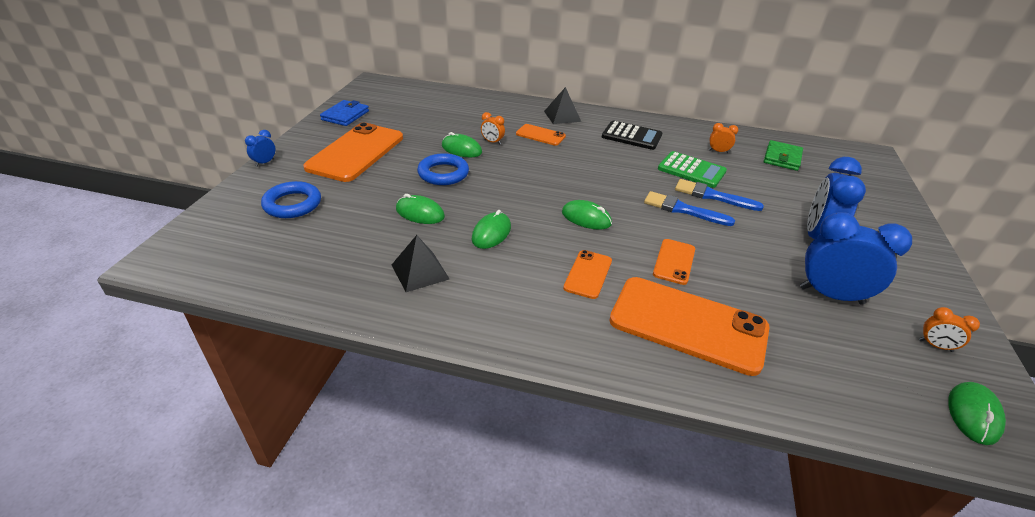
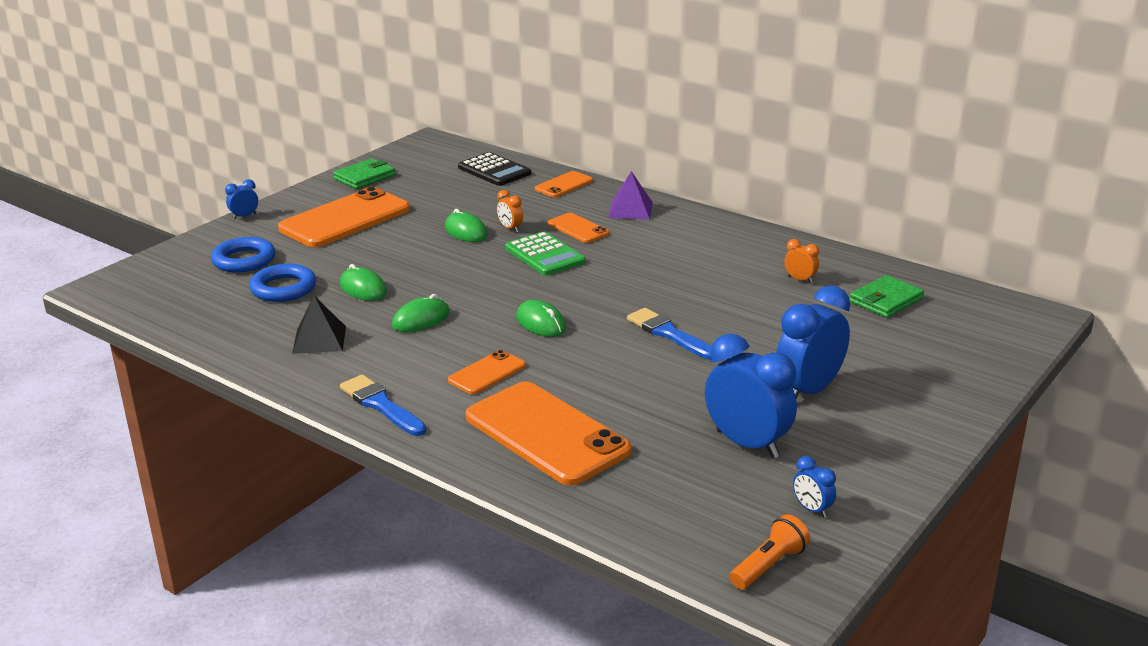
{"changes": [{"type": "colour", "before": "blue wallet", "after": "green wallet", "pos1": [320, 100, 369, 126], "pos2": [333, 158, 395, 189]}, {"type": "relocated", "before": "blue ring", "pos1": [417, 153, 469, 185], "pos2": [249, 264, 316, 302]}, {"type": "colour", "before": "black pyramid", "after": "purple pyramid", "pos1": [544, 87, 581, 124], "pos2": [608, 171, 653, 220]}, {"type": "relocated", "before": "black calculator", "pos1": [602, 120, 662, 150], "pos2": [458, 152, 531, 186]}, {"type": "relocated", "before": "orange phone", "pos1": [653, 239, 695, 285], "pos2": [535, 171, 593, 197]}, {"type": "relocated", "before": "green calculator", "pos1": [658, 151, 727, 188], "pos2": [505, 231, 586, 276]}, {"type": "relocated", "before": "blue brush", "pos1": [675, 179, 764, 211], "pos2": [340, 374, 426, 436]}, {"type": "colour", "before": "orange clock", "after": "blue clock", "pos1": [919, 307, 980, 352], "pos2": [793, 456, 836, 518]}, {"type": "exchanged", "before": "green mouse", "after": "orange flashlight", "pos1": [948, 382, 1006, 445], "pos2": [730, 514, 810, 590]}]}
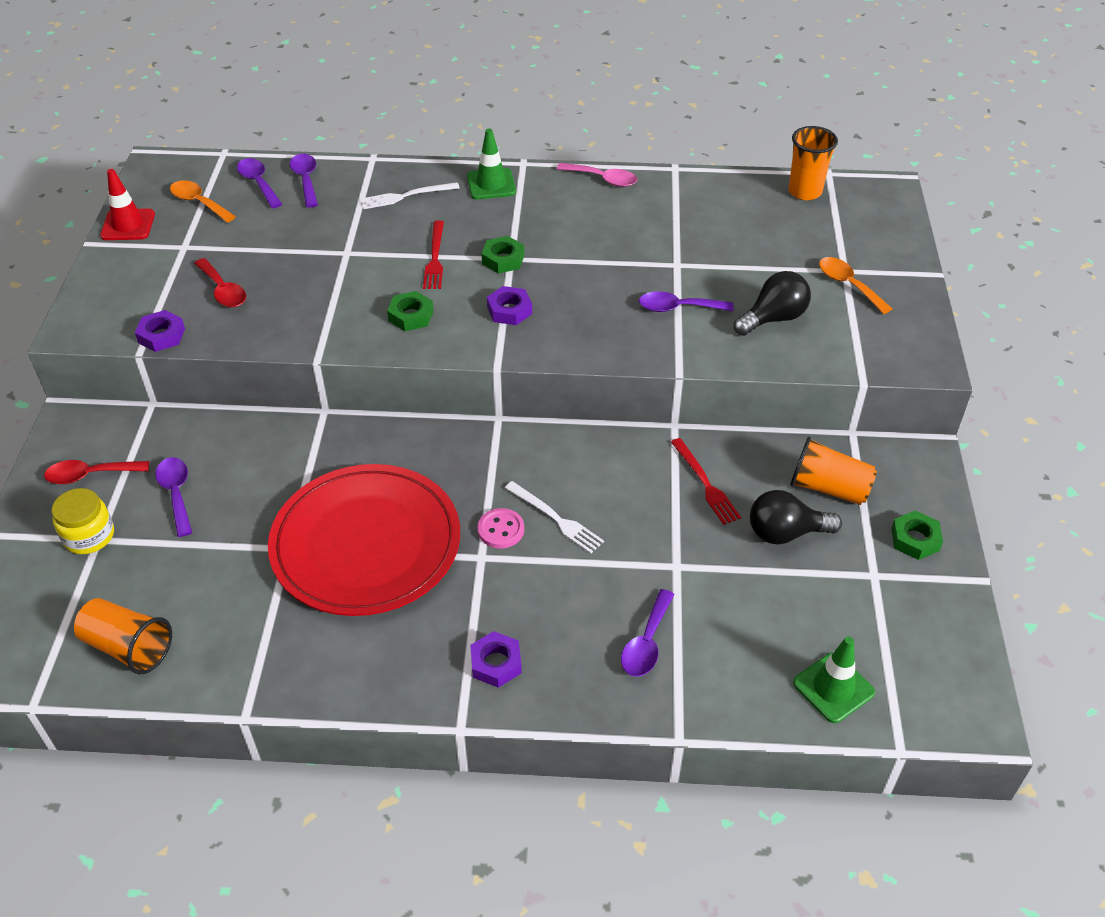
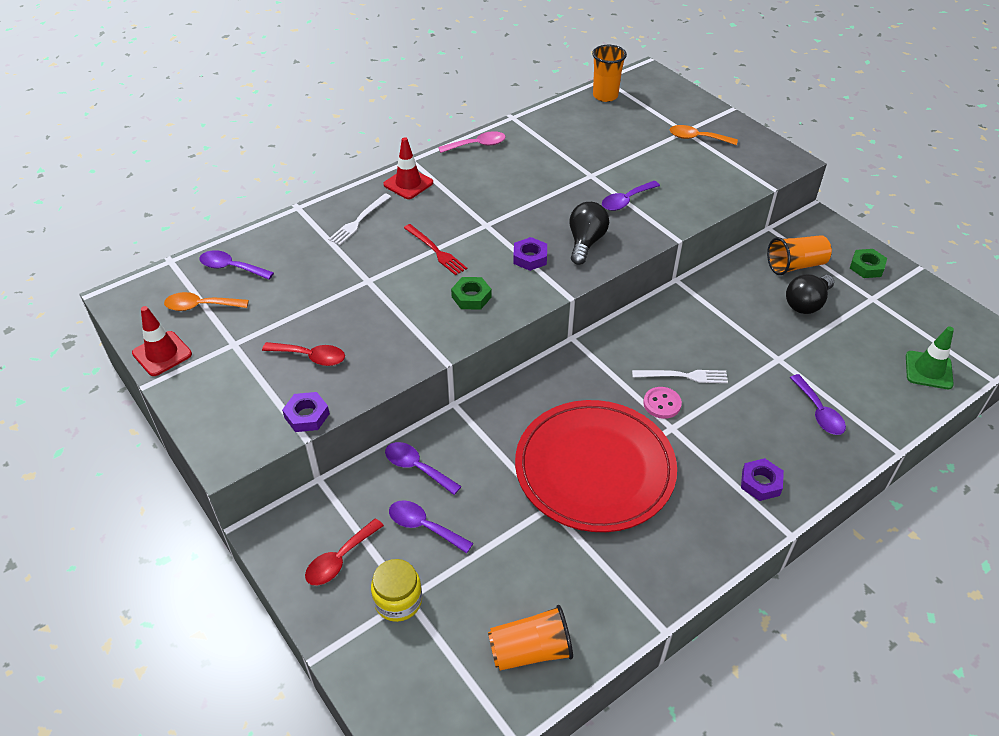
{"changes": [{"type": "relocated", "before": "purple spoon", "pos1": [290, 154, 318, 208], "pos2": [385, 442, 462, 495]}, {"type": "colour", "before": "green traffic cone", "after": "red traffic cone", "pos1": [467, 128, 516, 199], "pos2": [383, 137, 433, 199]}, {"type": "missing", "before": "green nut", "pos1": [482, 236, 524, 274]}, {"type": "missing", "before": "red fork", "pos1": [671, 438, 741, 525]}, {"type": "relocated", "before": "black light bulb", "pos1": [734, 271, 811, 336], "pos2": [570, 202, 609, 265]}]}
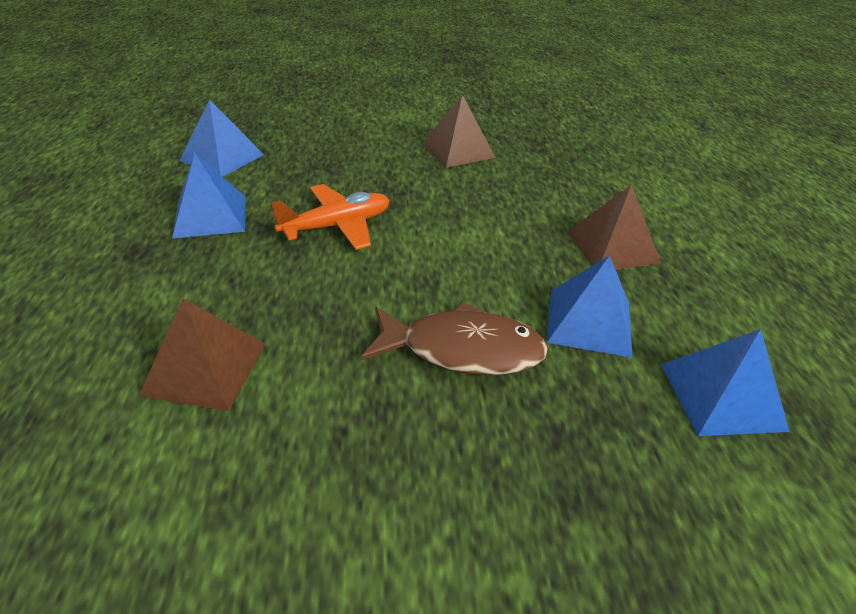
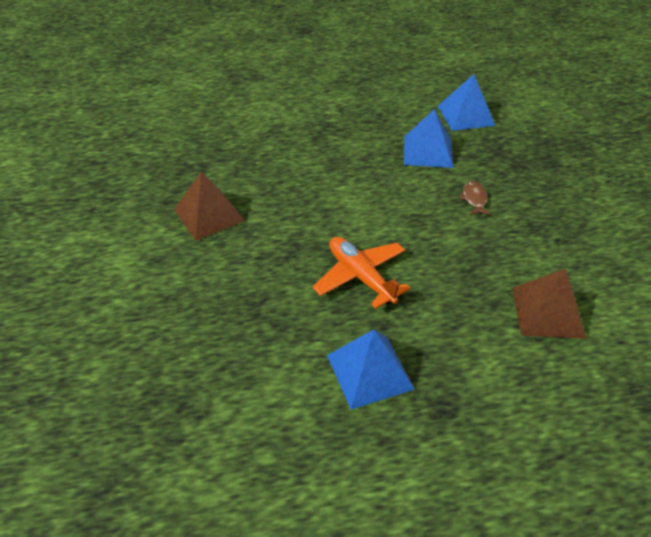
{"changes": [{"type": "missing", "before": "blue pyramid", "pos1": [179, 99, 264, 177]}, {"type": "size", "before": "brown fish", "pos1": [361, 301, 548, 375], "pos2": [459, 181, 491, 215], "scale": 0.47}, {"type": "missing", "before": "brown pyramid", "pos1": [567, 185, 661, 270]}]}
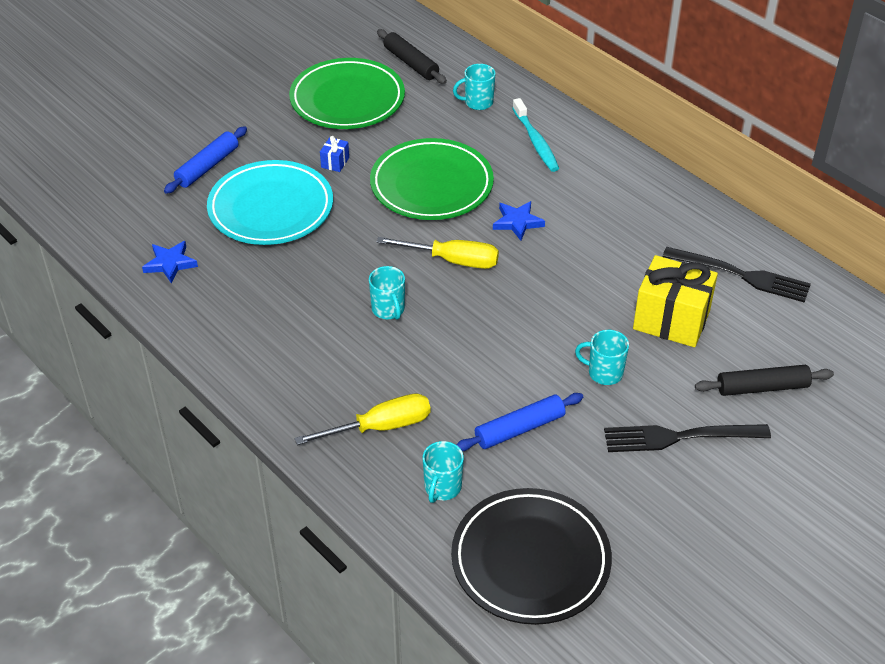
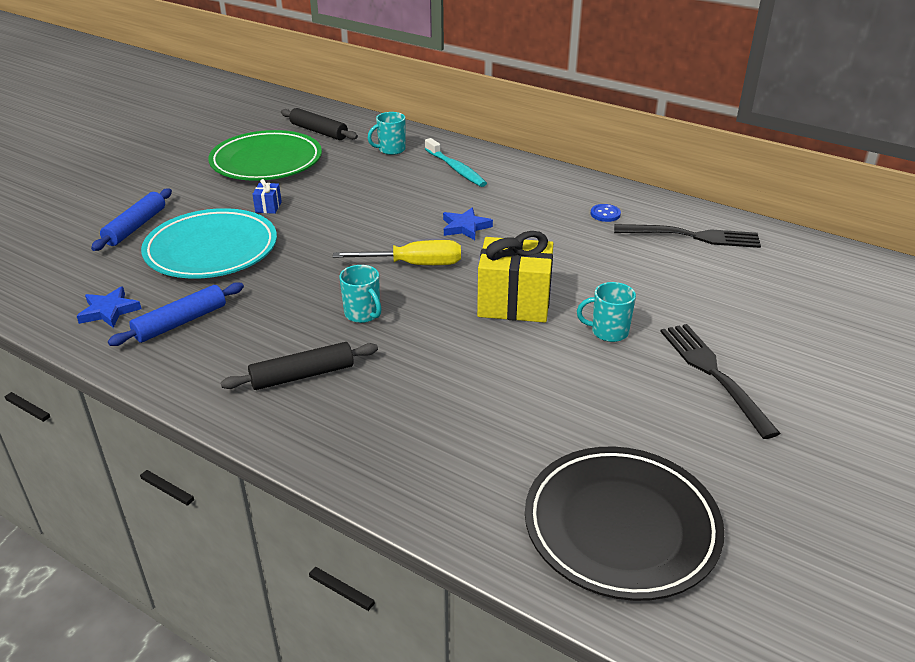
{"changes": [{"type": "missing", "before": "yellow screwdriver", "pos1": [294, 393, 431, 445]}, {"type": "missing", "before": "green plate", "pos1": [370, 138, 494, 220]}, {"type": "missing", "before": "turquoise mug", "pos1": [423, 441, 464, 503]}, {"type": "relocated", "before": "blue rolling pin", "pos1": [457, 393, 583, 451], "pos2": [108, 282, 244, 346]}, {"type": "spun", "before": "black fork", "pos1": [604, 424, 771, 452], "pos2": [660, 324, 781, 439], "turn": 90}, {"type": "relocated", "before": "yellow gift", "pos1": [633, 255, 718, 347], "pos2": [477, 231, 553, 323]}, {"type": "relocated", "before": "black rolling pin", "pos1": [695, 365, 834, 396], "pos2": [221, 342, 378, 390]}, {"type": "appeared", "after": "blue button", "pos2": [591, 204, 621, 222]}]}
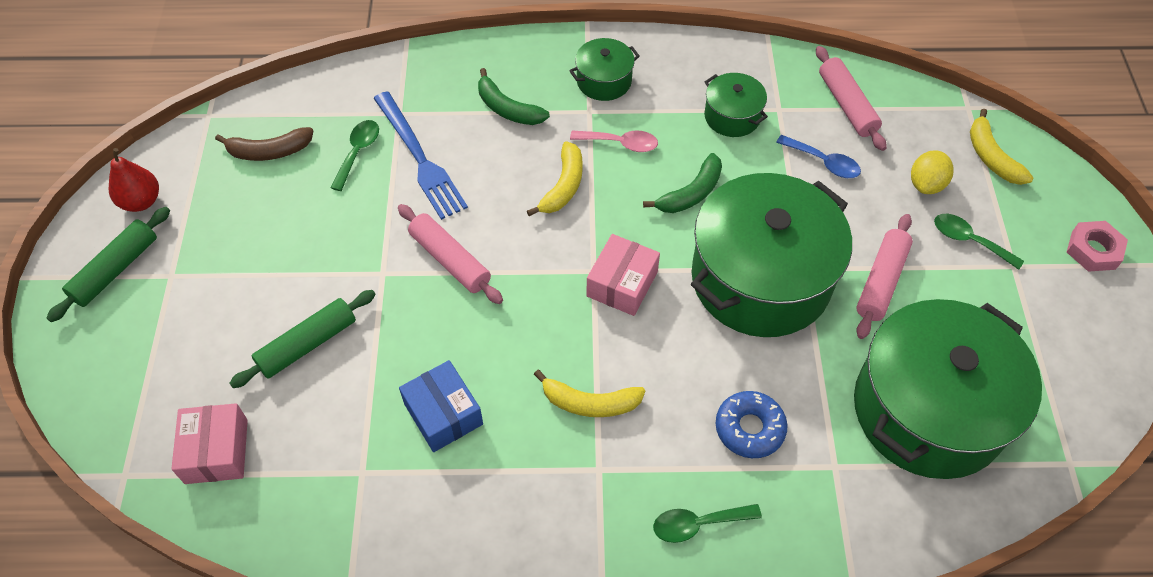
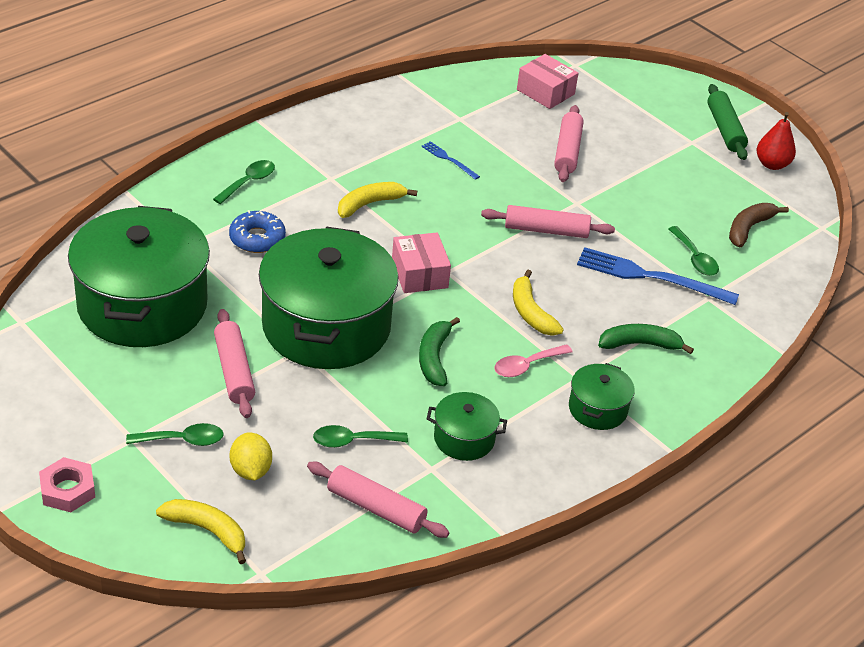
{"changes": [{"type": "colour", "before": "green rolling pin", "after": "pink rolling pin", "pos1": [229, 290, 376, 388], "pos2": [554, 105, 584, 182]}, {"type": "exchanged", "before": "blue box", "after": "blue fork", "pos1": [399, 360, 483, 452], "pos2": [422, 141, 480, 180]}, {"type": "colour", "before": "blue spoon", "after": "green spoon", "pos1": [776, 135, 861, 178], "pos2": [313, 425, 408, 448]}]}
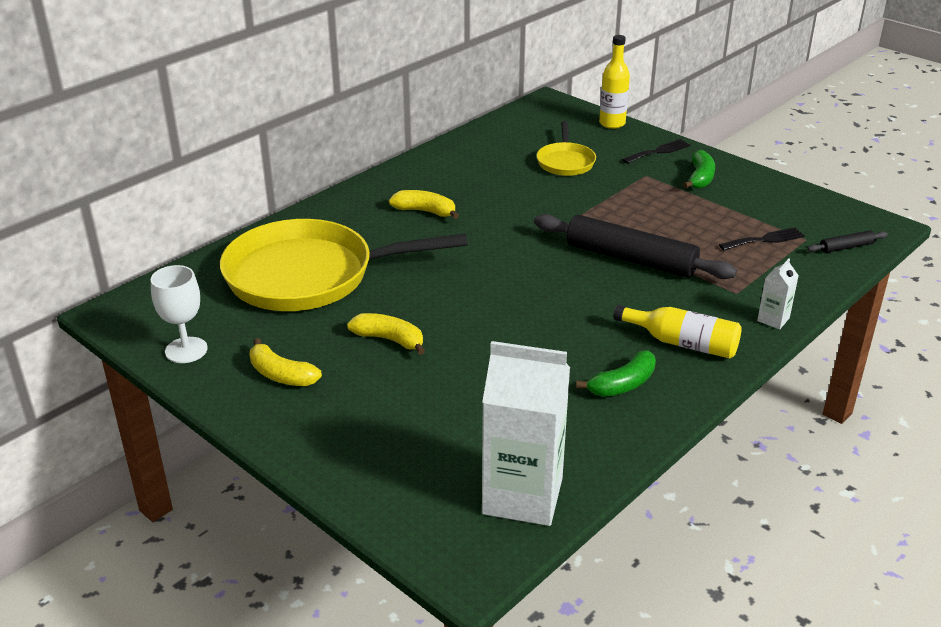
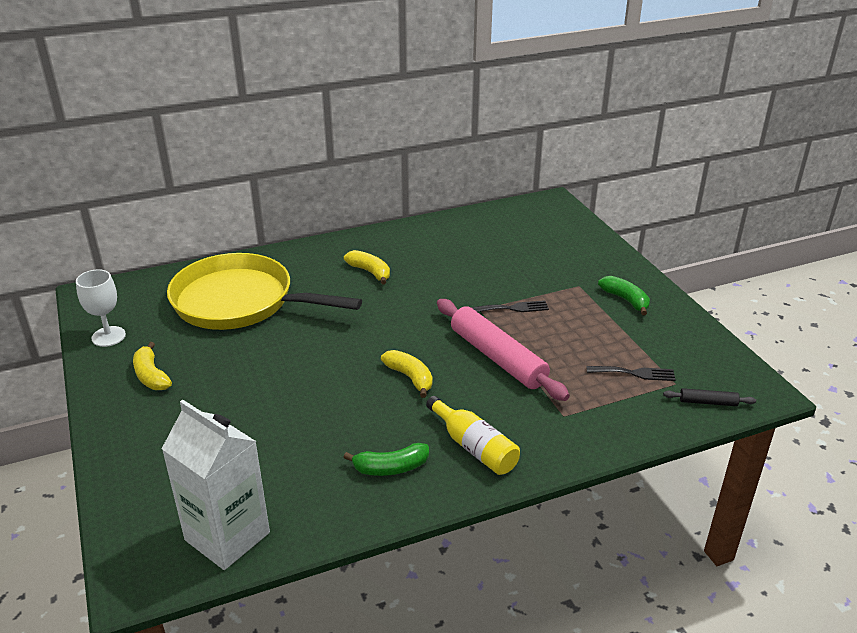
{"changes": [{"type": "relocated", "before": "yellow banana", "pos1": [347, 313, 425, 355], "pos2": [381, 350, 432, 398]}, {"type": "colour", "before": "black rolling pin", "after": "pink rolling pin", "pos1": [534, 214, 737, 279], "pos2": [437, 299, 570, 401]}, {"type": "missing", "before": "yellow pan", "pos1": [537, 121, 596, 176]}, {"type": "missing", "before": "yellow bottle", "pos1": [599, 35, 630, 129]}, {"type": "relocated", "before": "black fork", "pos1": [622, 139, 690, 164], "pos2": [471, 300, 549, 312]}, {"type": "spun", "before": "green banana", "pos1": [683, 150, 715, 189], "pos2": [598, 276, 650, 315], "turn": -75}, {"type": "missing", "before": "white carton", "pos1": [757, 258, 799, 329]}]}
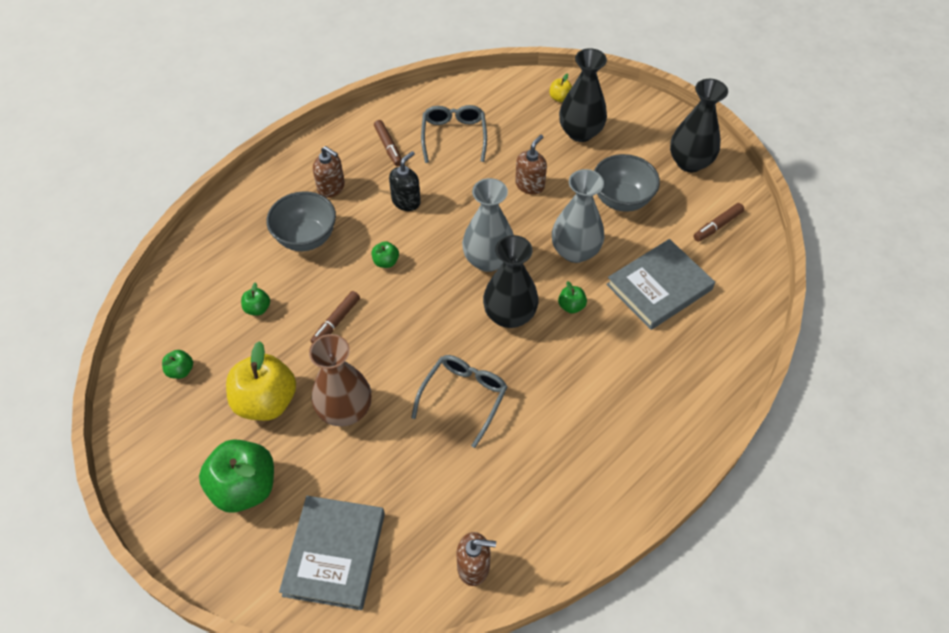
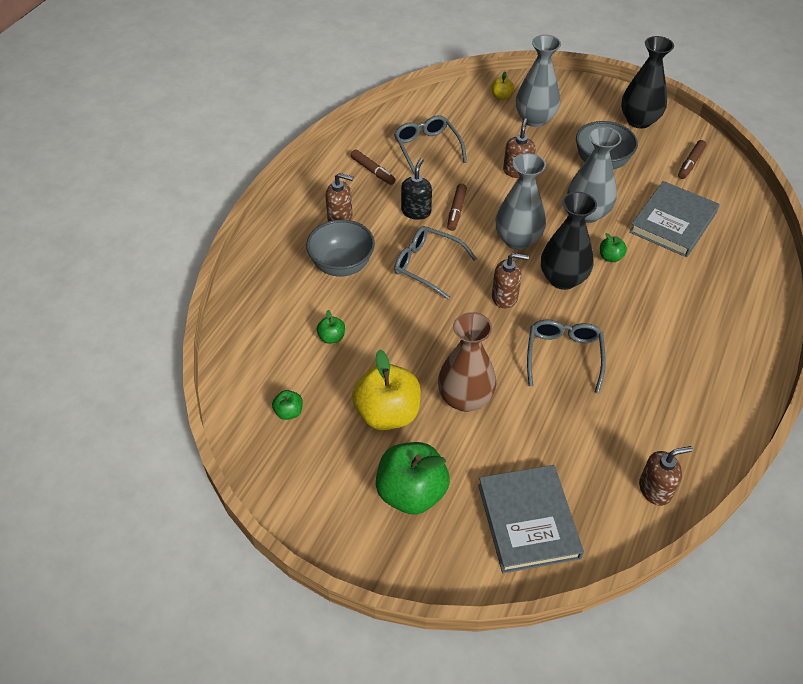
{"changes": [{"type": "relocated", "before": "brown marker", "pos1": [310, 291, 360, 343], "pos2": [447, 184, 467, 231]}, {"type": "exchanged", "before": "green apple", "after": "grey glasses", "pos1": [372, 241, 399, 268], "pos2": [394, 226, 477, 300]}, {"type": "colour", "before": "black vase", "after": "grey vase", "pos1": [559, 48, 607, 142], "pos2": [516, 35, 561, 127]}, {"type": "appeared", "after": "brown soap dispenser", "pos2": [492, 253, 529, 309]}]}
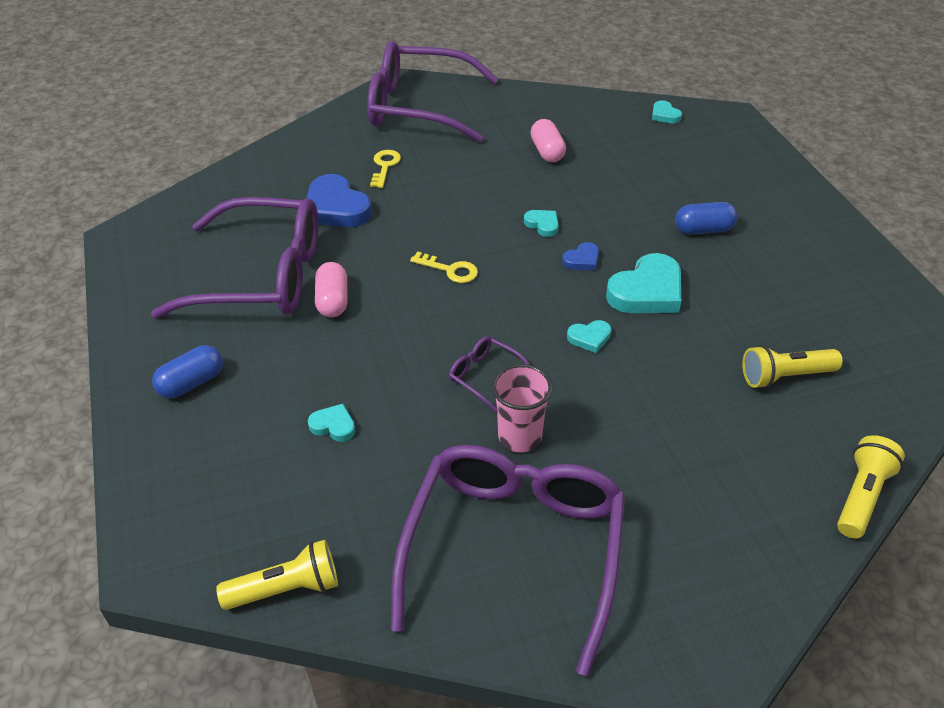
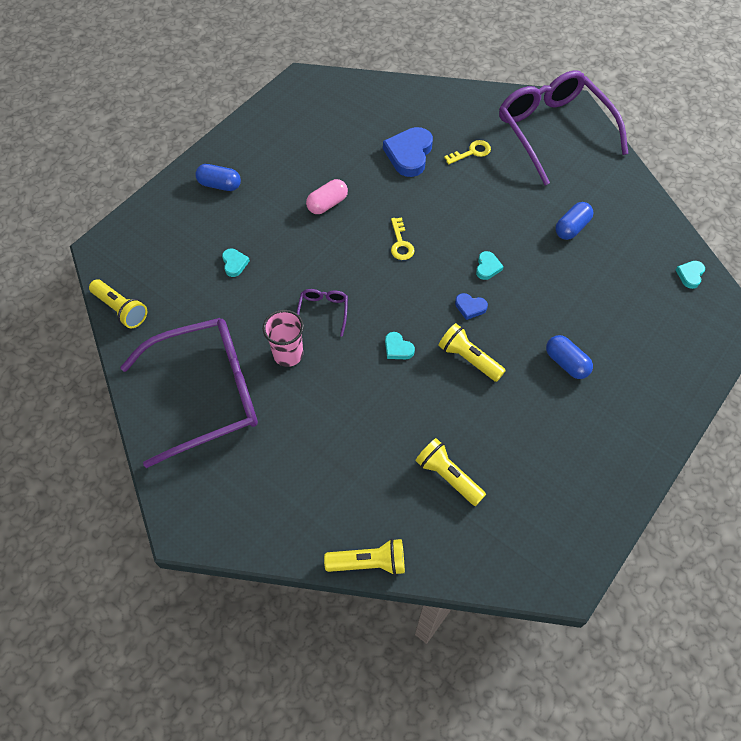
{"changes": [{"type": "missing", "before": "purple glasses", "pos1": [151, 197, 318, 318]}, {"type": "colour", "before": "pink capsule", "after": "blue capsule", "pos1": [531, 119, 566, 162], "pos2": [555, 202, 594, 240]}, {"type": "exchanged", "before": "turquoise heart", "after": "yellow flashlight", "pos1": [606, 253, 681, 313], "pos2": [438, 323, 506, 382]}]}
